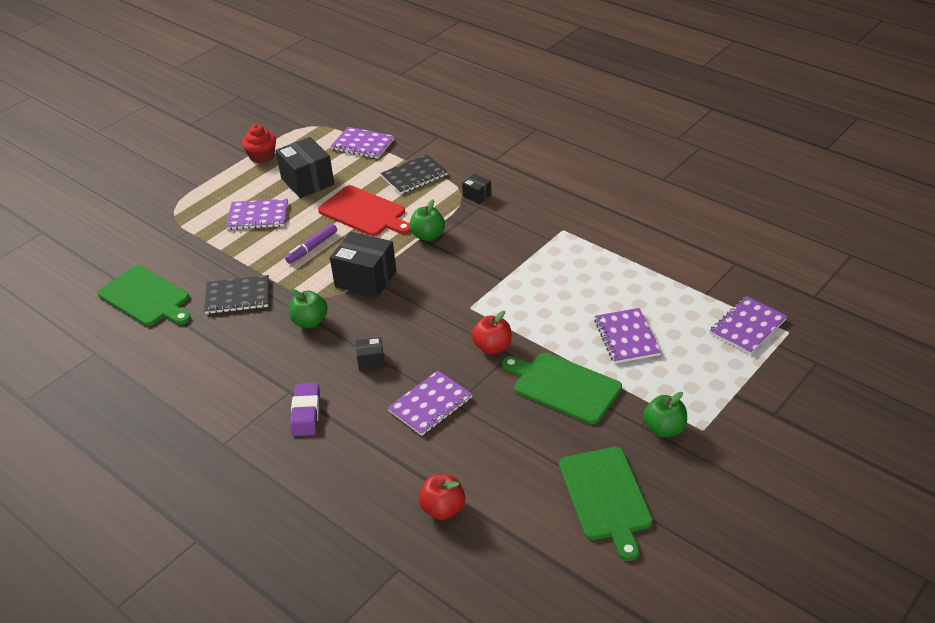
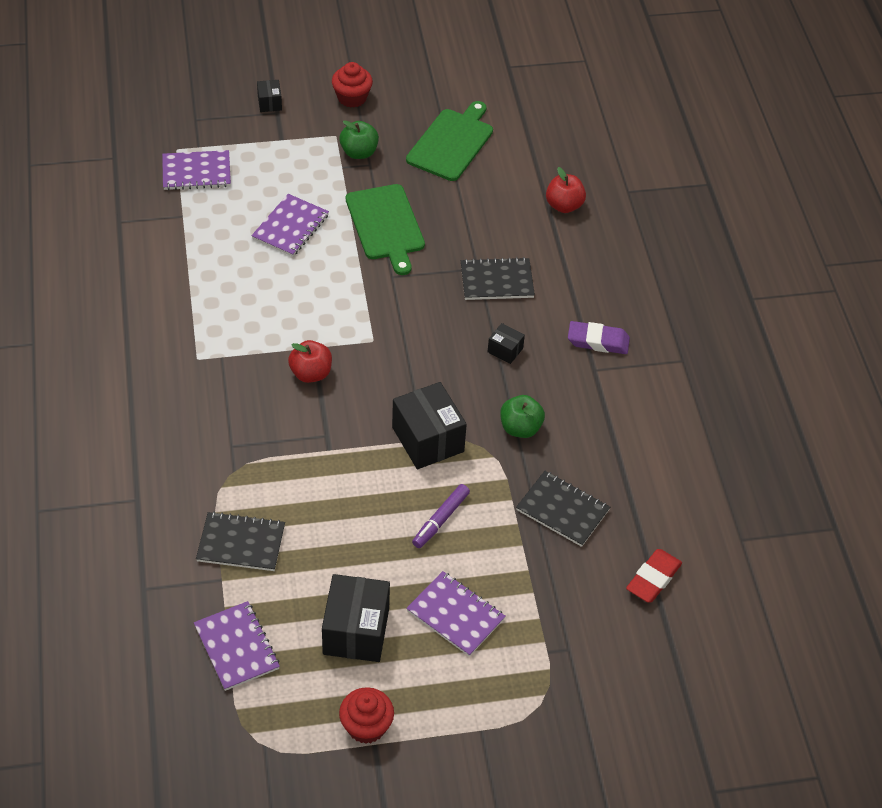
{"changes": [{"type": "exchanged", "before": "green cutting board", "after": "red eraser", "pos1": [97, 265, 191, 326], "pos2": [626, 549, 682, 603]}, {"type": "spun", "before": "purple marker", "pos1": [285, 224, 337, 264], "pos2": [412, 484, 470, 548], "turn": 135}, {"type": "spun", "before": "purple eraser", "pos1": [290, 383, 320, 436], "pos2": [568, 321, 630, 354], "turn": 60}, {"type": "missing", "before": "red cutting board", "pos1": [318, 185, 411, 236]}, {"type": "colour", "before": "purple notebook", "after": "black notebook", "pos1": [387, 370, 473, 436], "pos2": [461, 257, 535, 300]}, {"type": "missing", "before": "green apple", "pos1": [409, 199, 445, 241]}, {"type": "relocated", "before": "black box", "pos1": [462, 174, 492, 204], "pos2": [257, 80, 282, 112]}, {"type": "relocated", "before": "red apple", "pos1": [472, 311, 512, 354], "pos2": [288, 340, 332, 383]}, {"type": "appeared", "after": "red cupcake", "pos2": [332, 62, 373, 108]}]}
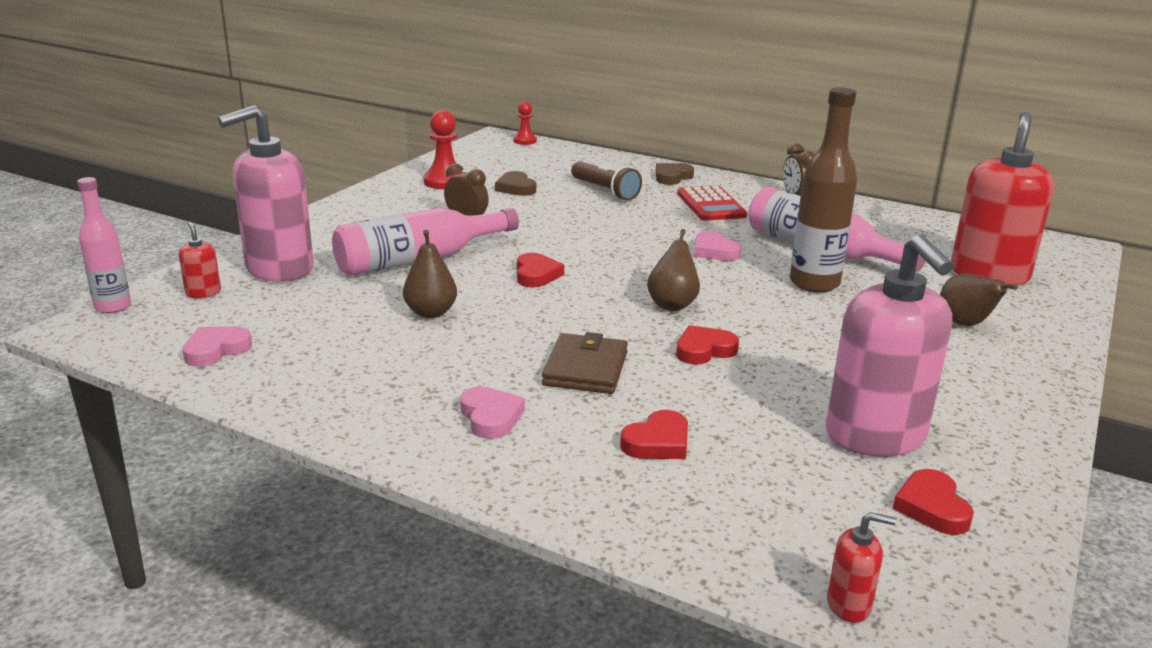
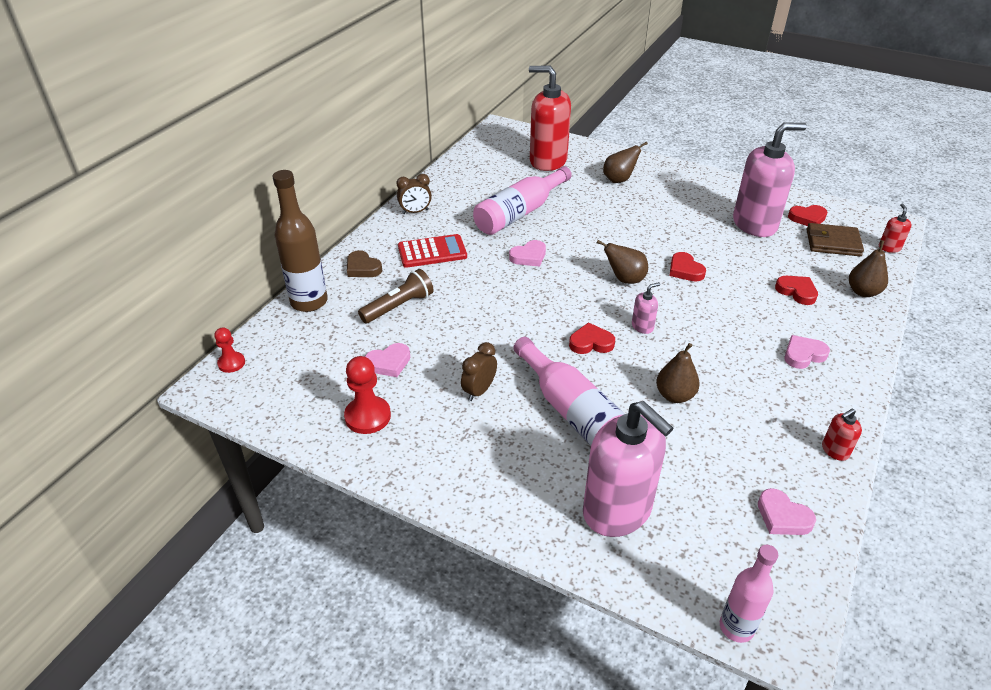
{"changes": [{"type": "relocated", "before": "red soap dispenser", "pos1": [179, 222, 221, 298], "pos2": [822, 409, 862, 461]}, {"type": "colour", "before": "brown heart", "after": "pink heart", "pos1": [495, 171, 536, 196], "pos2": [365, 343, 410, 377]}, {"type": "relocated", "before": "brown wallet", "pos1": [542, 332, 628, 394], "pos2": [807, 223, 864, 256]}, {"type": "relocated", "before": "brown bottle", "pos1": [790, 87, 857, 293], "pos2": [273, 170, 328, 312]}, {"type": "appeared", "after": "pink soap dispenser", "pos2": [632, 282, 660, 334]}, {"type": "appeared", "after": "brown pear", "pos2": [849, 240, 888, 297]}]}
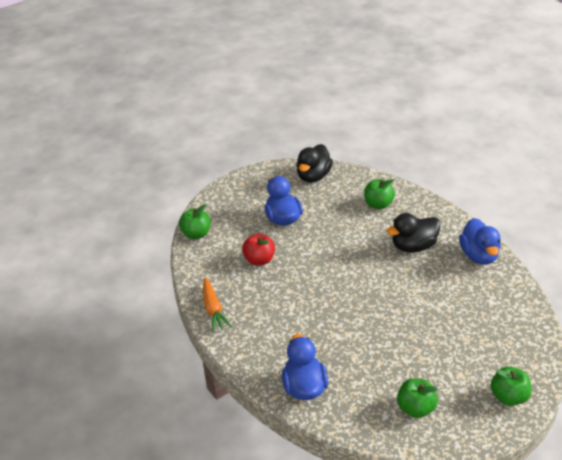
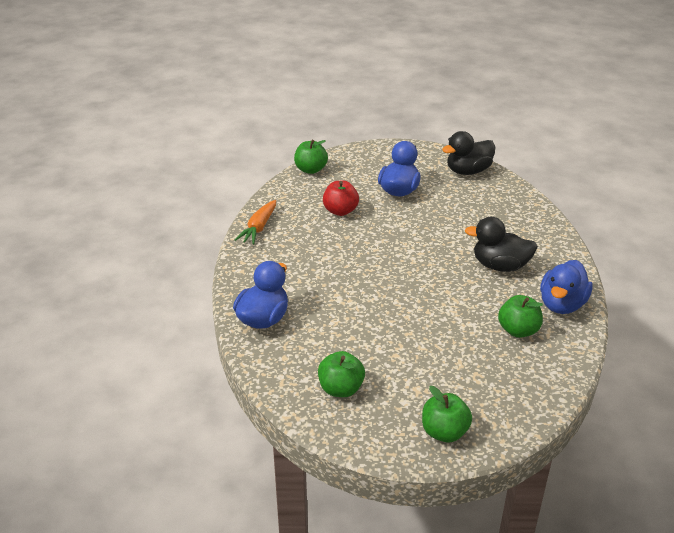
{"changes": [{"type": "relocated", "before": "green apple", "pos1": [364, 179, 395, 209], "pos2": [498, 295, 543, 338]}]}
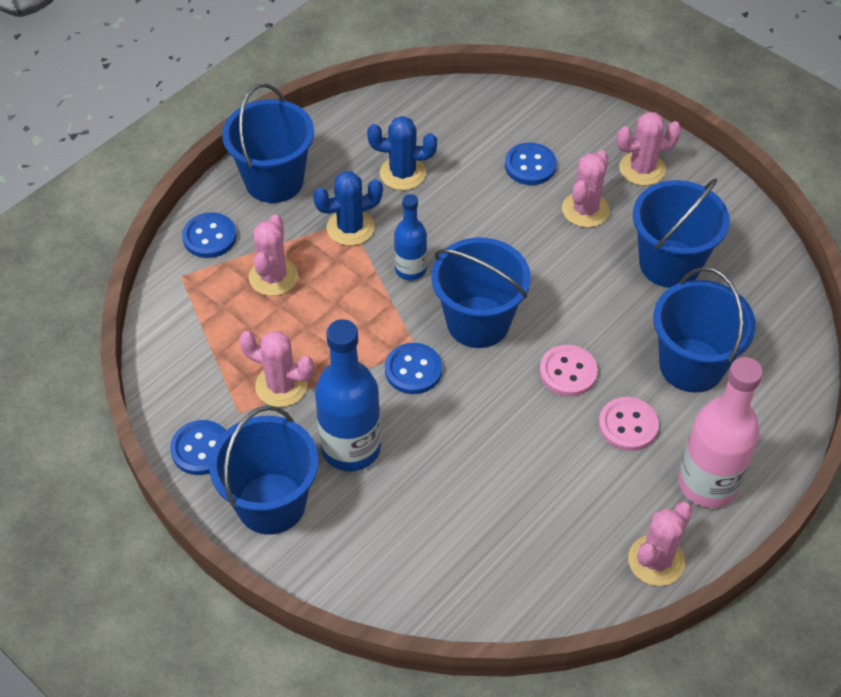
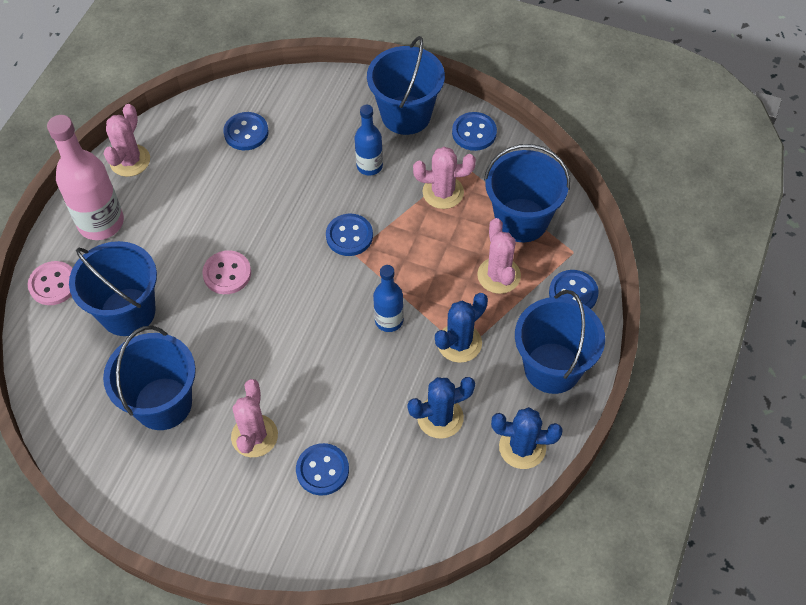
{"changes": [{"type": "size", "before": "blue bottle", "pos1": [315, 319, 381, 471], "pos2": [355, 105, 383, 176], "scale": 0.58}, {"type": "relocated", "before": "blue bucket", "pos1": [431, 238, 531, 348], "pos2": [484, 144, 570, 242]}, {"type": "relocated", "before": "pink button", "pos1": [599, 397, 659, 451], "pos2": [28, 261, 73, 305]}, {"type": "missing", "before": "pink cactus", "pos1": [616, 112, 681, 186]}, {"type": "appeared", "after": "blue button", "pos2": [223, 112, 269, 150]}, {"type": "appeared", "after": "blue cactus", "pos2": [491, 407, 562, 469]}]}
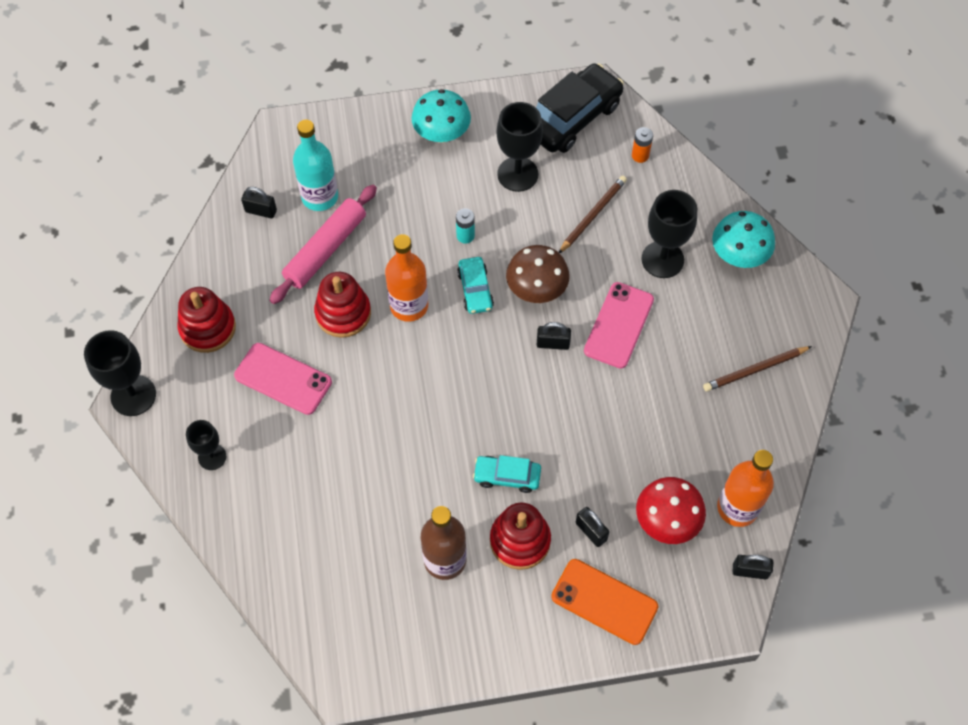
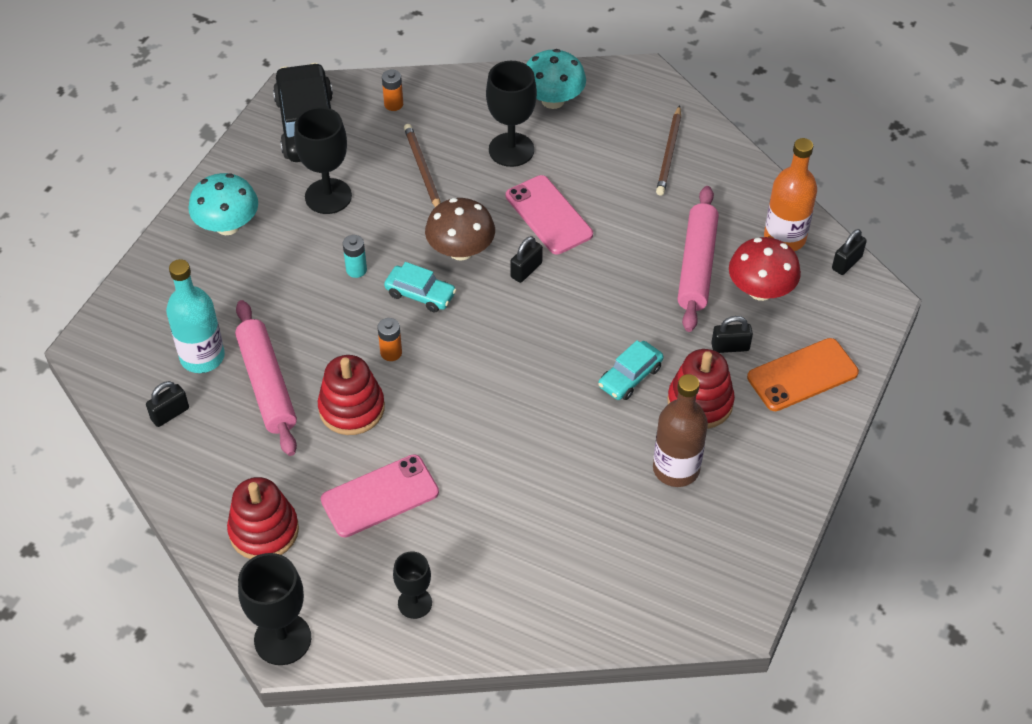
{"changes": [{"type": "exchanged", "before": "orange bottle", "after": "orange battery", "pos1": [385, 234, 428, 322], "pos2": [378, 318, 402, 361]}, {"type": "appeared", "after": "pink rolling pin", "pos2": [677, 186, 719, 332]}]}
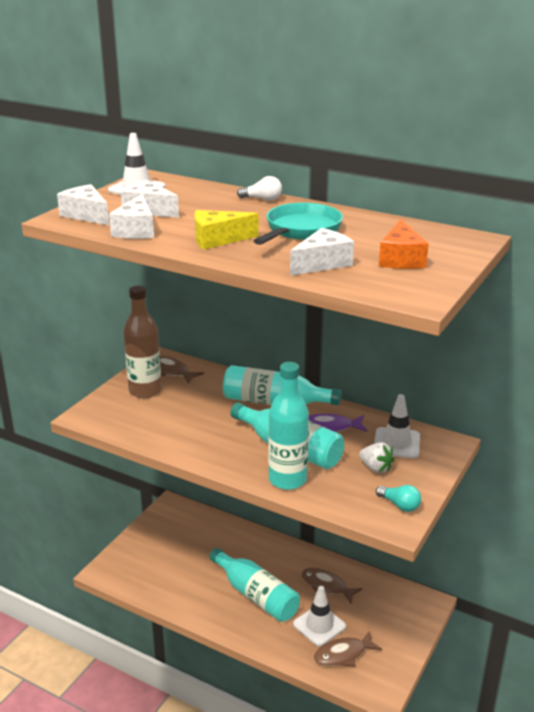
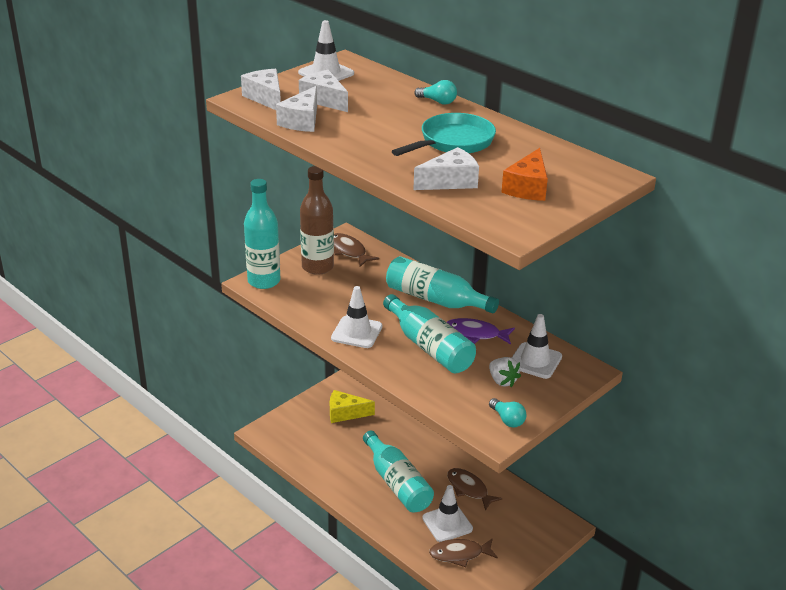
{"changes": [{"type": "relocated", "before": "yellow cheese", "pos1": [195, 210, 259, 250], "pos2": [330, 390, 375, 423]}, {"type": "colour", "before": "white light bulb", "after": "turquoise light bulb", "pos1": [237, 176, 282, 201], "pos2": [414, 80, 457, 105]}, {"type": "relocated", "before": "turquoise bottle", "pos1": [268, 362, 309, 490], "pos2": [244, 179, 281, 289]}, {"type": "appeared", "after": "white traffic cone", "pos2": [331, 286, 382, 348]}]}
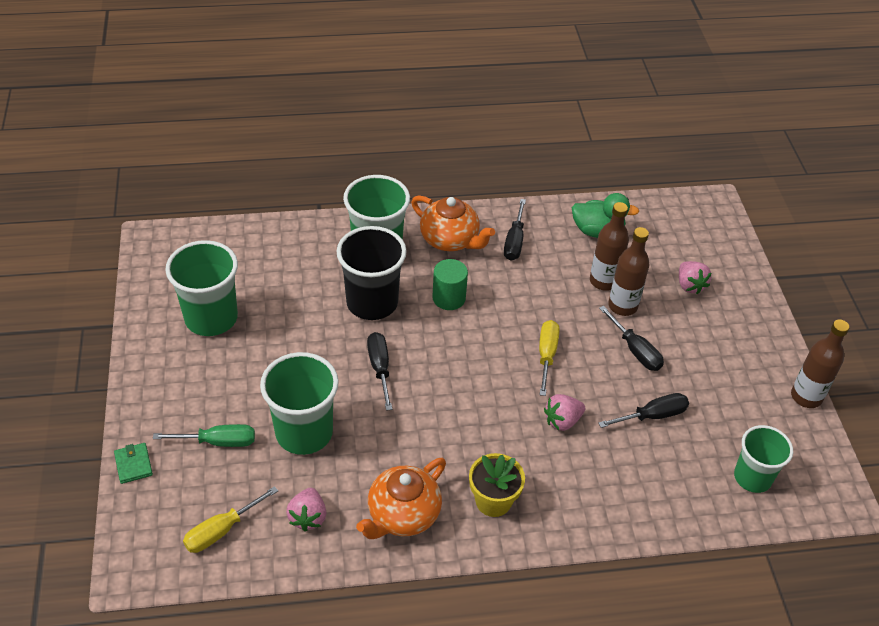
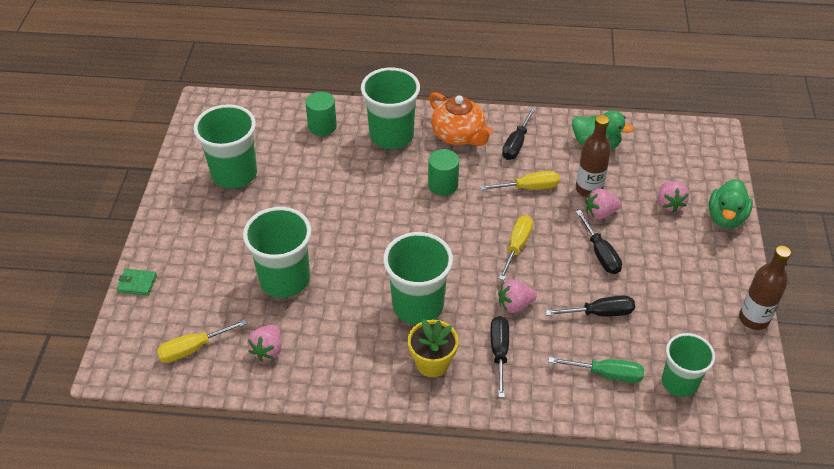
{"changes": [{"type": "spun", "before": "green wallet", "pos1": [114, 443, 153, 484], "pos2": [117, 269, 157, 296], "turn": -75}, {"type": "relocated", "before": "green screwdriver", "pos1": [153, 424, 255, 447], "pos2": [549, 357, 644, 383]}, {"type": "missing", "before": "black cup", "pos1": [336, 226, 407, 320]}, {"type": "missing", "before": "orange teapot", "pos1": [356, 458, 446, 539]}, {"type": "relocated", "before": "black screwdriver", "pos1": [367, 332, 392, 411], "pos2": [490, 316, 509, 398]}, {"type": "exchanged", "before": "brown bottle", "after": "pink strawberry", "pos1": [608, 227, 649, 316], "pos2": [585, 189, 621, 219]}, {"type": "appeared", "after": "green cylinder", "pos2": [305, 92, 337, 136]}, {"type": "appeared", "after": "green cup", "pos2": [383, 232, 453, 325]}, {"type": "appeared", "after": "yellow screwdriver", "pos2": [480, 171, 560, 190]}, {"type": "appeared", "after": "green duck", "pos2": [709, 179, 753, 229]}]}
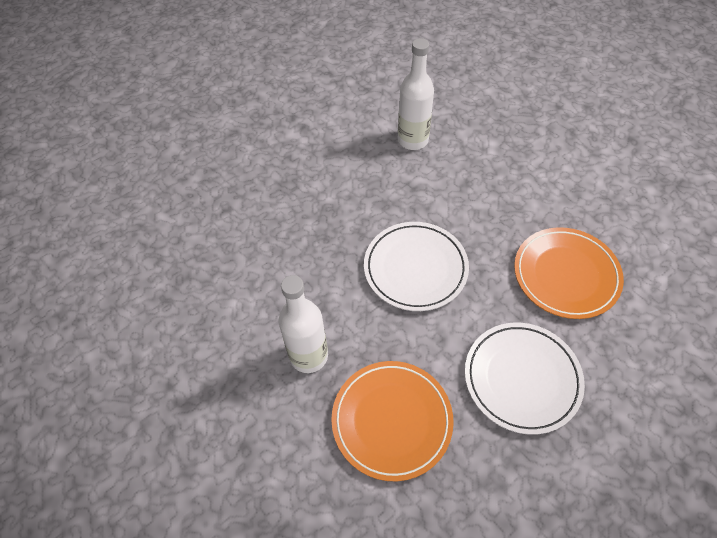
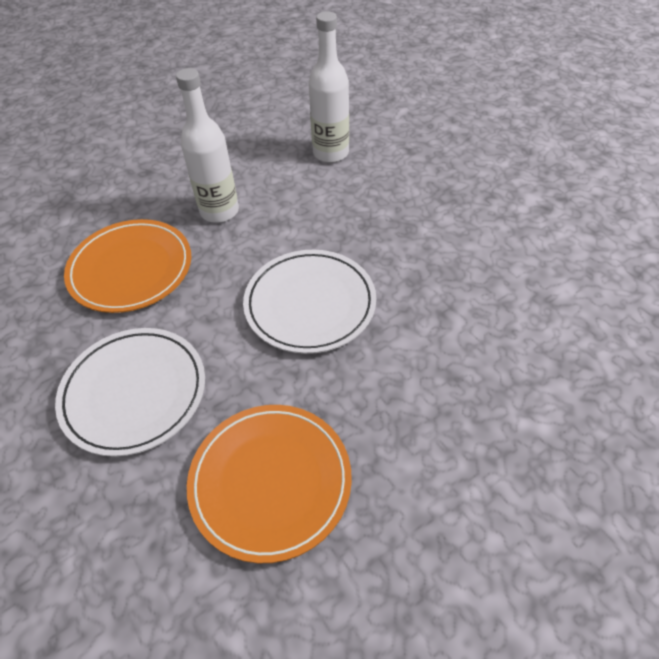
{"changes": [{"type": "relocated", "before": "white bottle", "pos1": [398, 38, 434, 150], "pos2": [309, 11, 349, 163]}]}
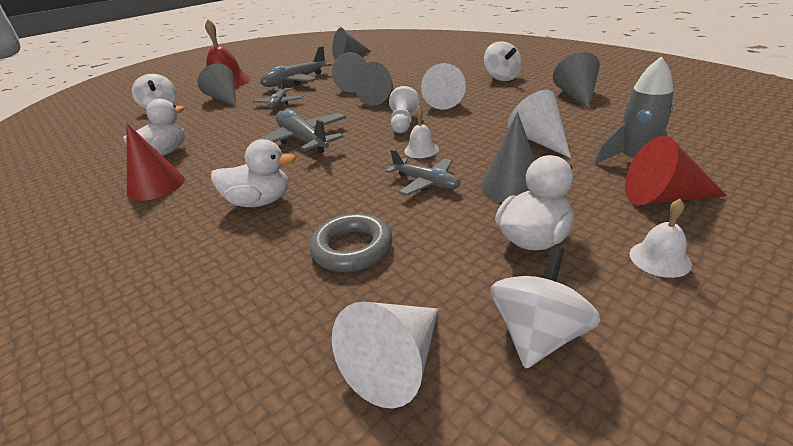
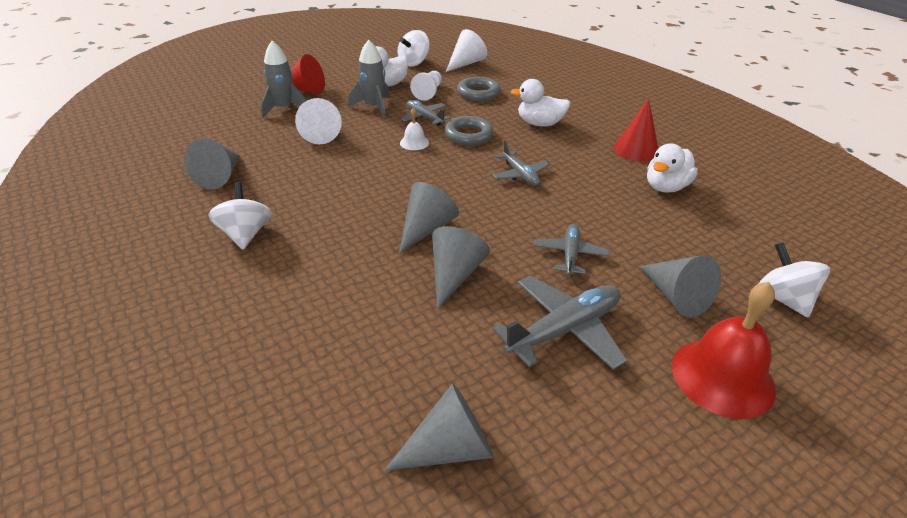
{"changes": [{"type": "size", "before": "grey plane", "pos1": [249, 109, 347, 153], "pos2": [492, 141, 550, 186], "scale": 0.61}, {"type": "relocated", "before": "white pawn", "pos1": [389, 86, 420, 133], "pos2": [410, 71, 442, 101]}, {"type": "missing", "before": "white cone", "pos1": [421, 63, 466, 110]}, {"type": "exchanged", "before": "grey cone", "after": "grey rocket", "pos1": [480, 112, 535, 202], "pos2": [348, 40, 390, 118]}, {"type": "missing", "before": "white bell", "pos1": [630, 199, 692, 278]}, {"type": "appeared", "after": "grey ring", "pos2": [444, 116, 494, 146]}]}
